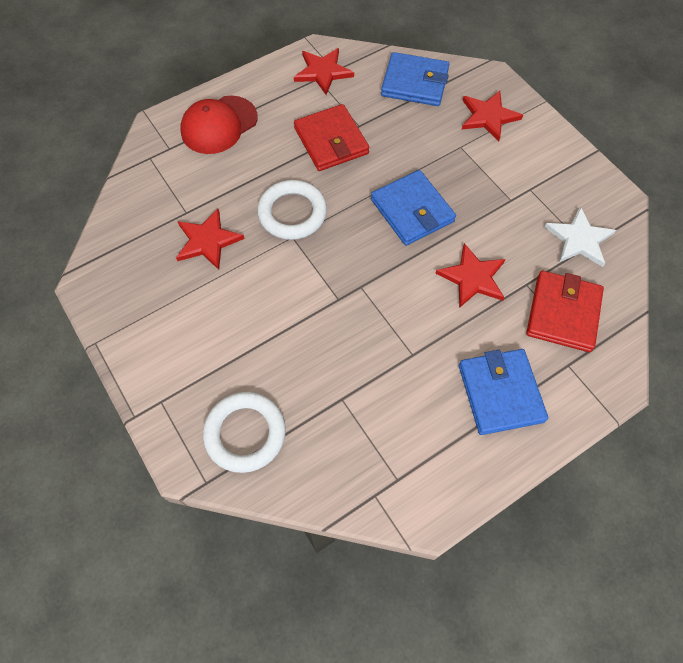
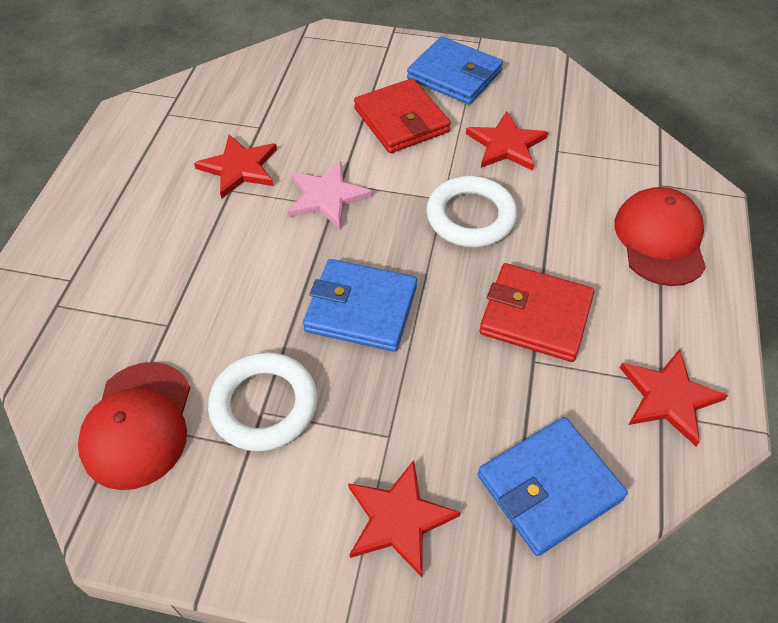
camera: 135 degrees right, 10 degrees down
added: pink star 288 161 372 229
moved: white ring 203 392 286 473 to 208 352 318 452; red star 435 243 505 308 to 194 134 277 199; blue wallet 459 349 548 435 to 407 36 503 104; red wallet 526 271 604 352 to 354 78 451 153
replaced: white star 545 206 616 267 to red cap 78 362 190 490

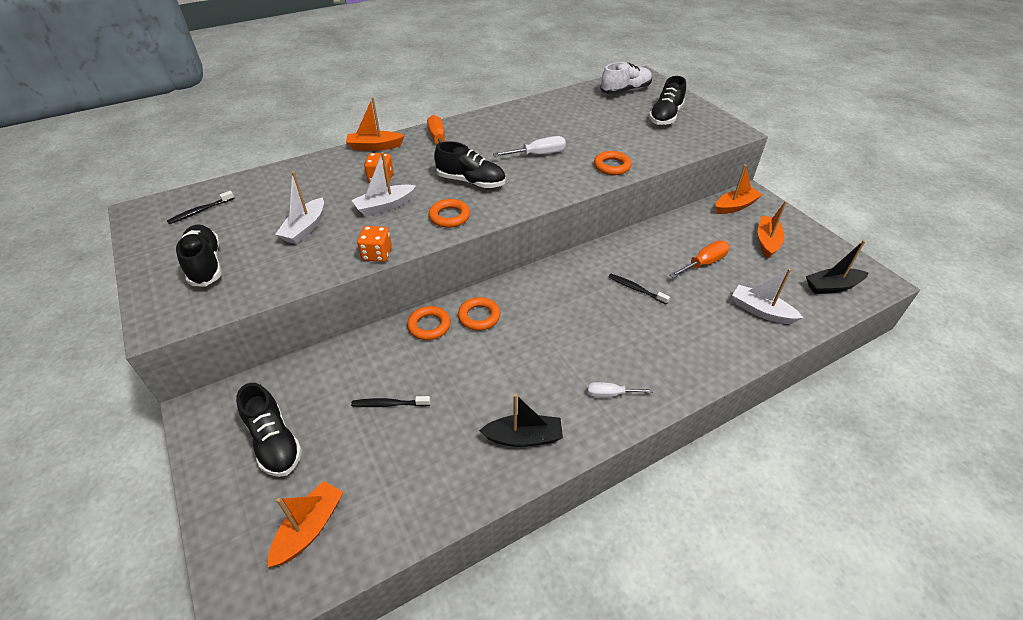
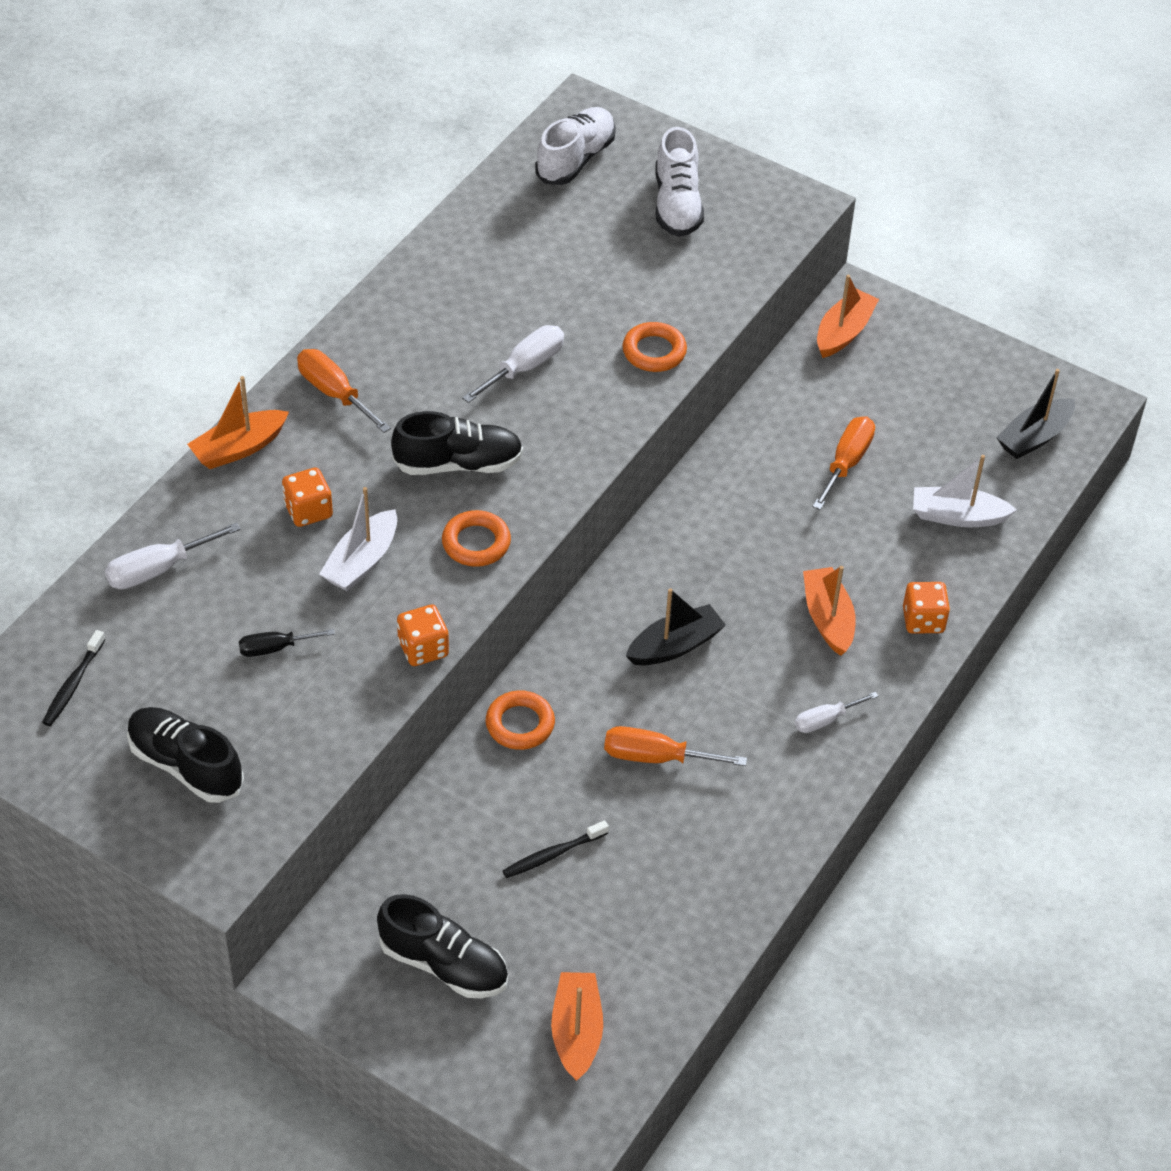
camera: 30 degrees left, 5 degrees up
removed: orange ring 458 297 500 330; black toothbrush 608 274 670 304
added: white screwdriver 105 522 241 589; orange screwdriver 604 726 747 766; orange dice 903 582 950 634
moved: black boat 479 394 563 447 to 626 588 726 665; orange boat 758 201 787 258 to 803 566 856 656
replaced: white boat 275 171 324 244 to black screwdriver 239 629 335 657
recoloured: black shoe 649 76 686 125 to white shoe 656 127 704 237

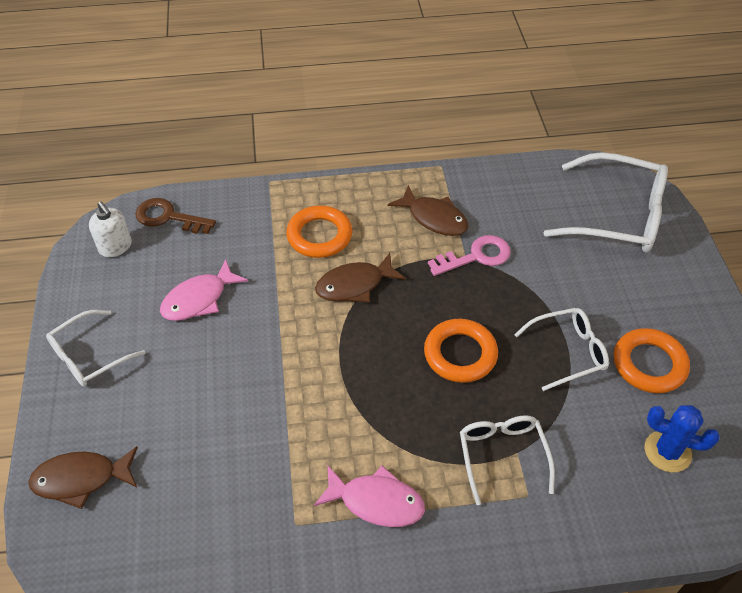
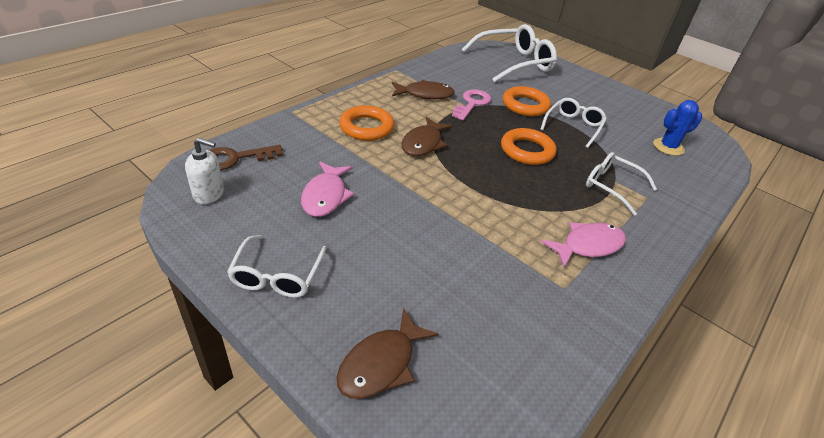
camera: 45 degrees left, 10 degrees down
moved: orange ring 614 328 690 393 to 503 86 551 116

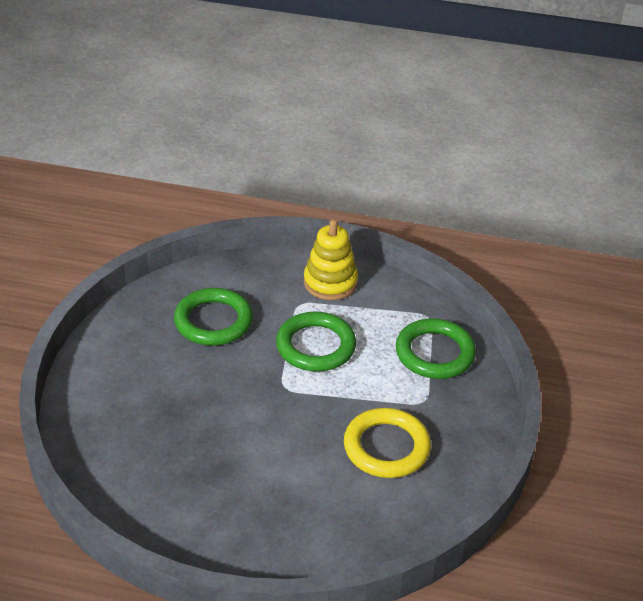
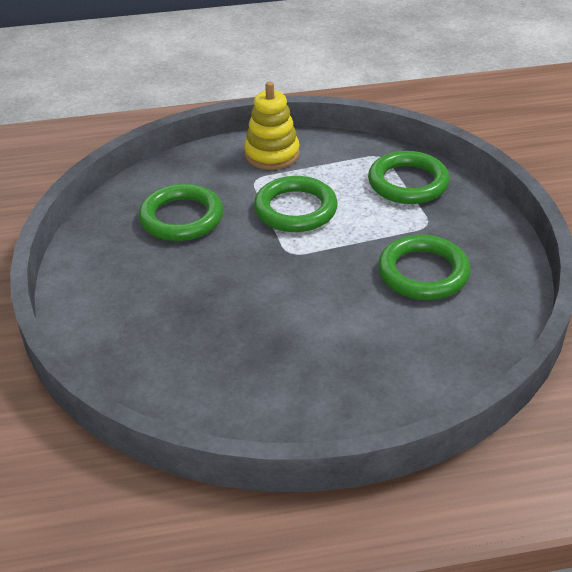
camera: 20 degrees left, 0 degrees up
recoloured: yellow ring 344 408 431 478 to green ring 378 235 471 300

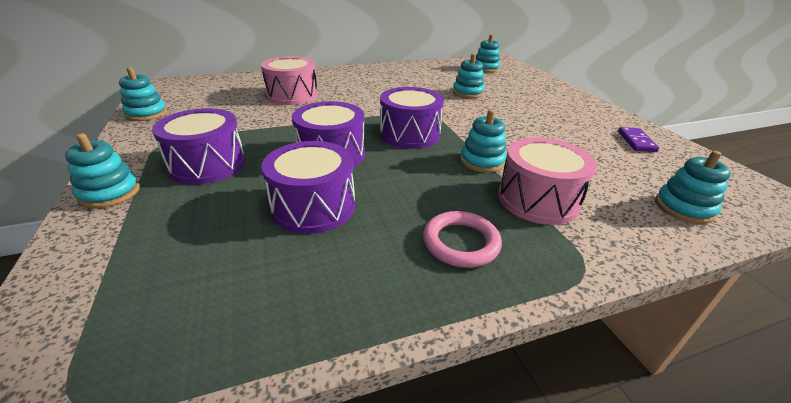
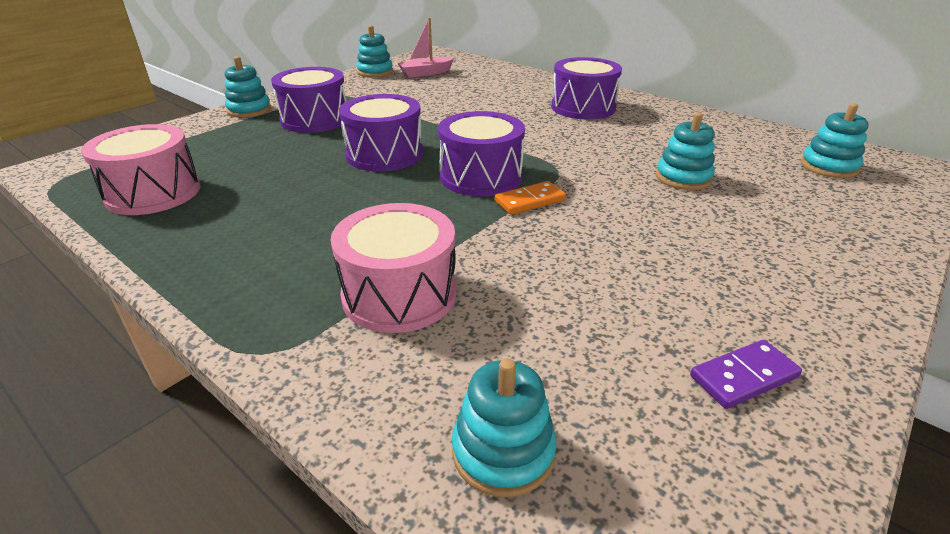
camera: 60 degrees right, 0 degrees up
removed: pink ring 423 211 502 268; turquoise stacking toy 460 110 506 173
added: pink boat 397 18 454 78; orange domino 495 181 566 215
moved: pink drum 261 56 318 105 to 81 124 200 215; purple drum 261 141 355 234 to 551 57 622 119

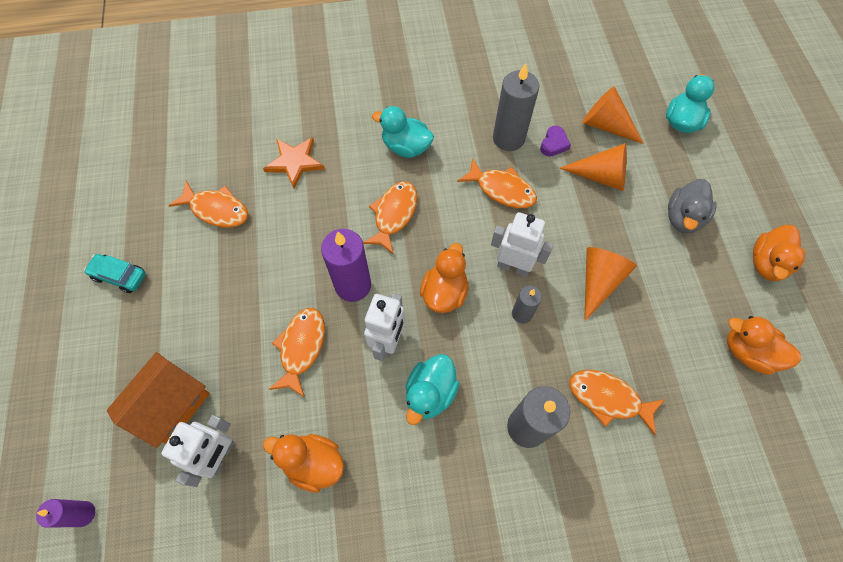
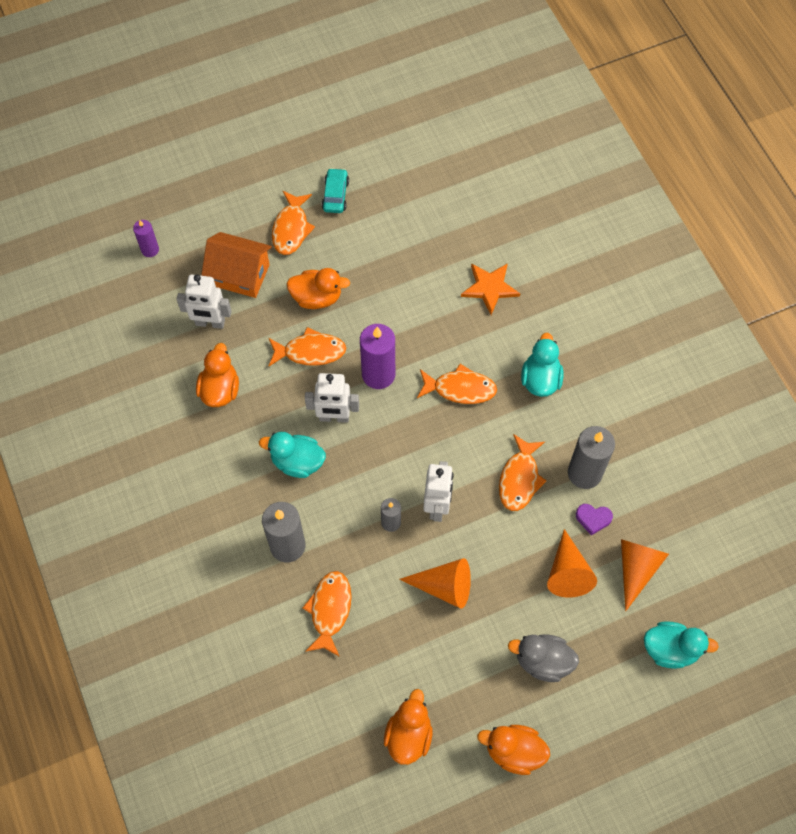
camera: 75 degrees right, 0 degrees up
moved: orange fish 168 181 248 228 to 272 191 315 255; orange duck 420 243 469 313 to 286 268 350 309

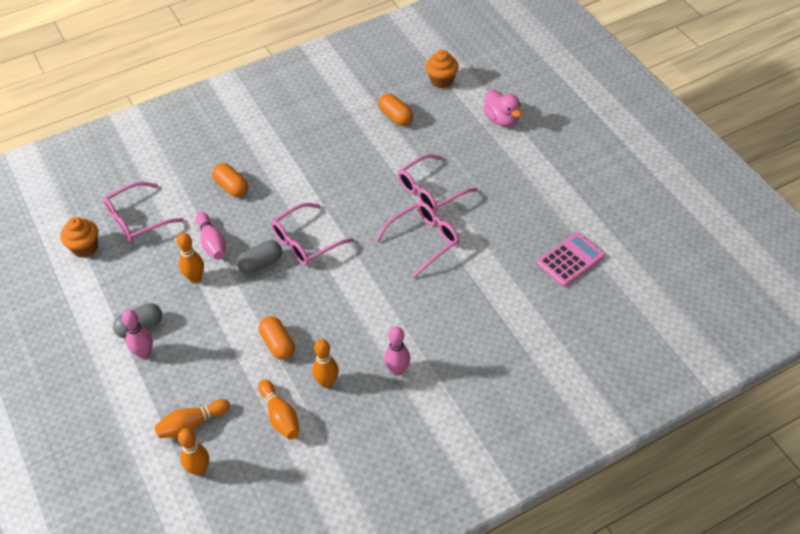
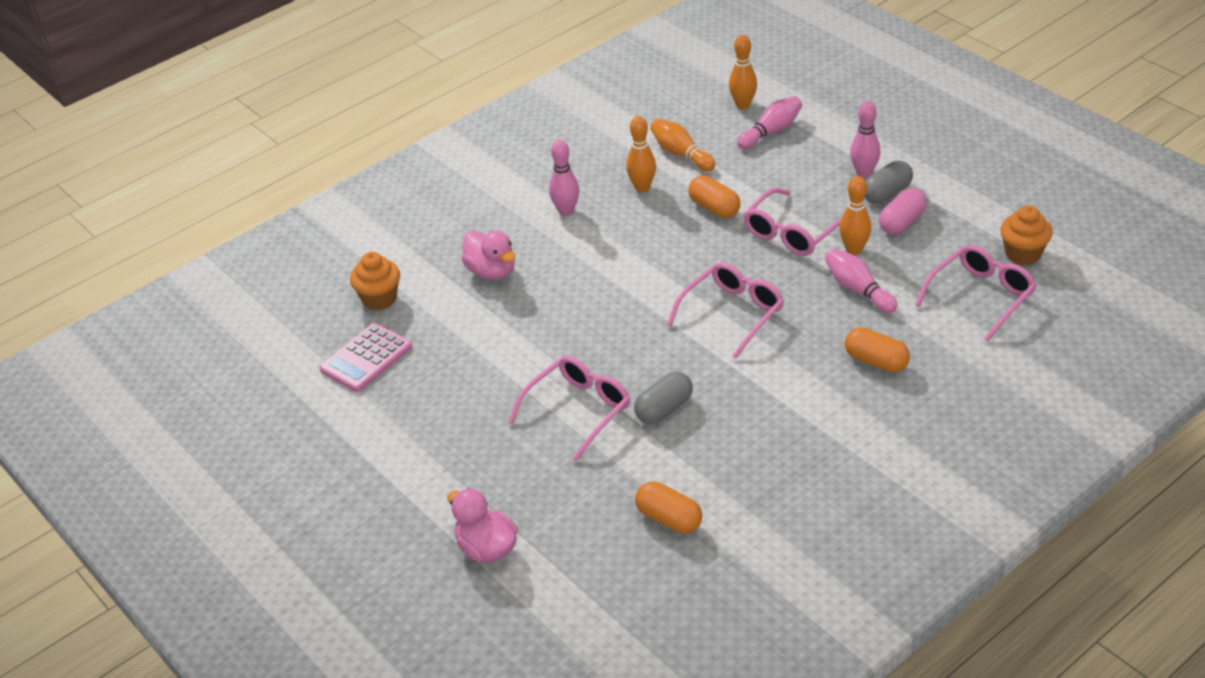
camera: 170 degrees right, 10 degrees down
added: pink duck 461 231 515 280; pink capsule 879 188 927 235
moved: grey capsule 237 240 282 274 to 634 371 693 424; pink glasses 376 202 459 278 to 744 188 842 256; orange cupcake 426 50 459 88 to 350 252 400 310
recoloured: orange bowling pin 154 399 230 438 to pink bowling pin 737 96 802 149

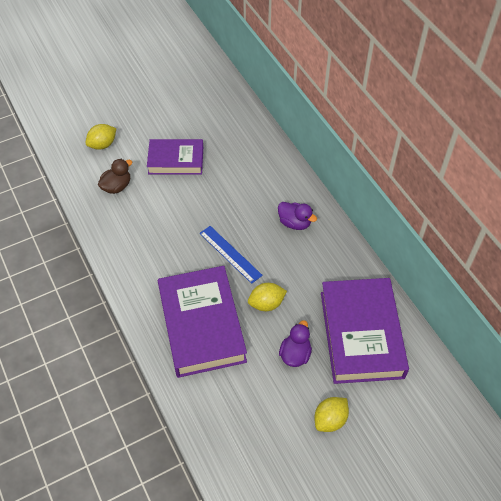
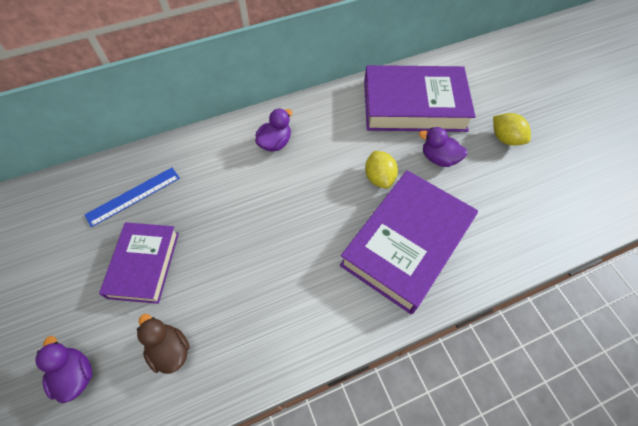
camera: 85 degrees left, 5 degrees up
moved: blue ruler 199 226 263 284 to 85 167 180 227
replaced: yellow lemon 85 124 116 150 to purple duck 36 336 92 403
turned: purple book 158 266 247 378 = 340 170 478 314 45 degrees counterclockwise

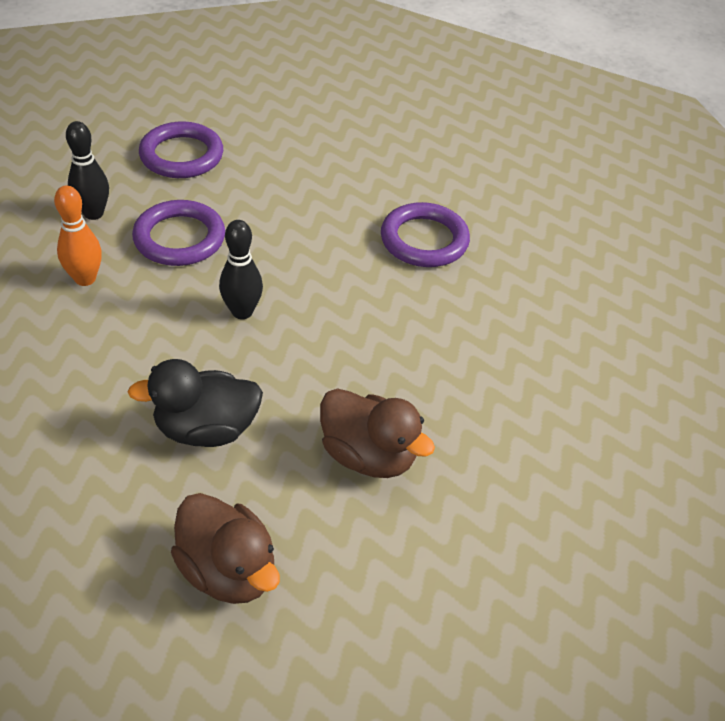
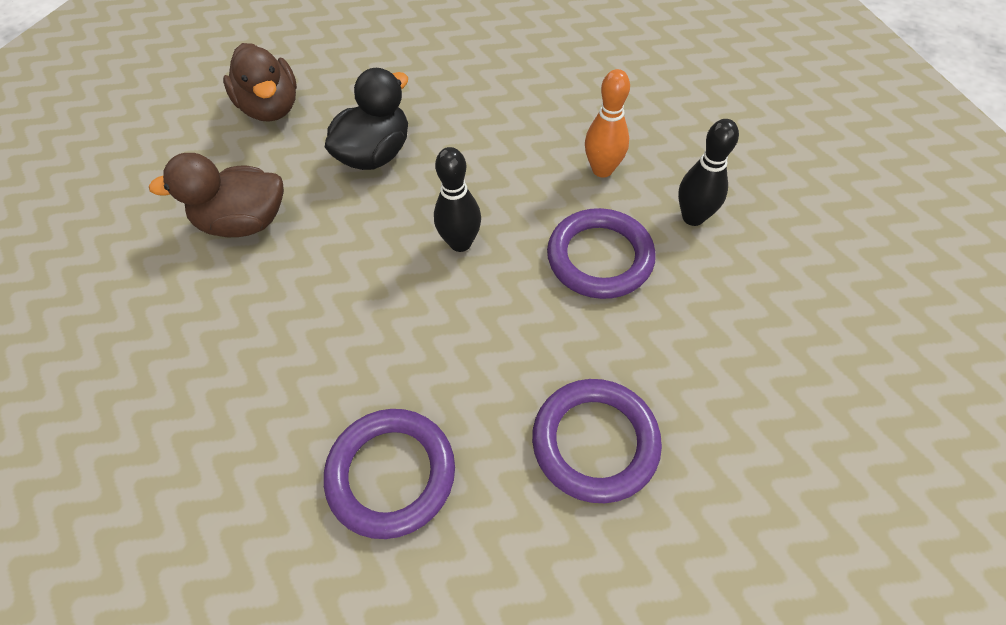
camera: 140 degrees right, 10 degrees up
moved: purple ring 139 121 223 178 to 532 379 662 503
turned: brown duck 171 493 280 604 = 223 43 297 122 120 degrees counterclockwise

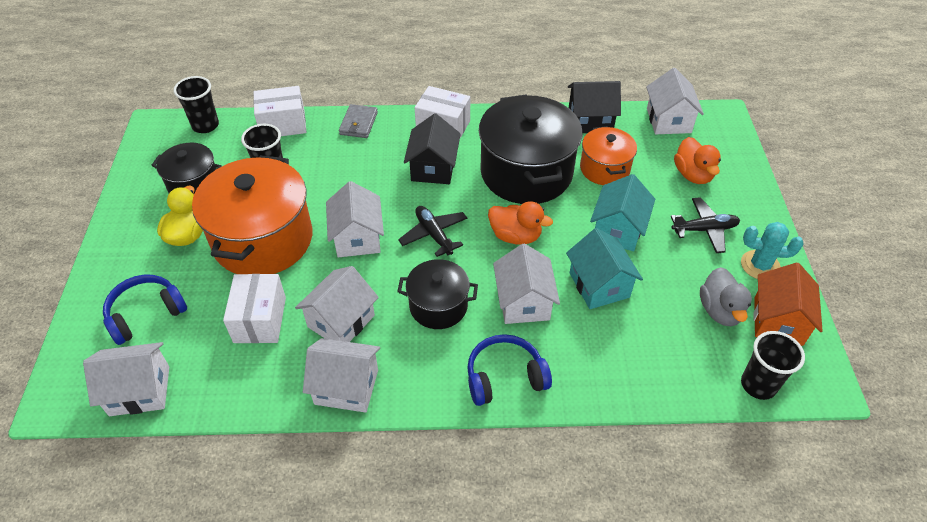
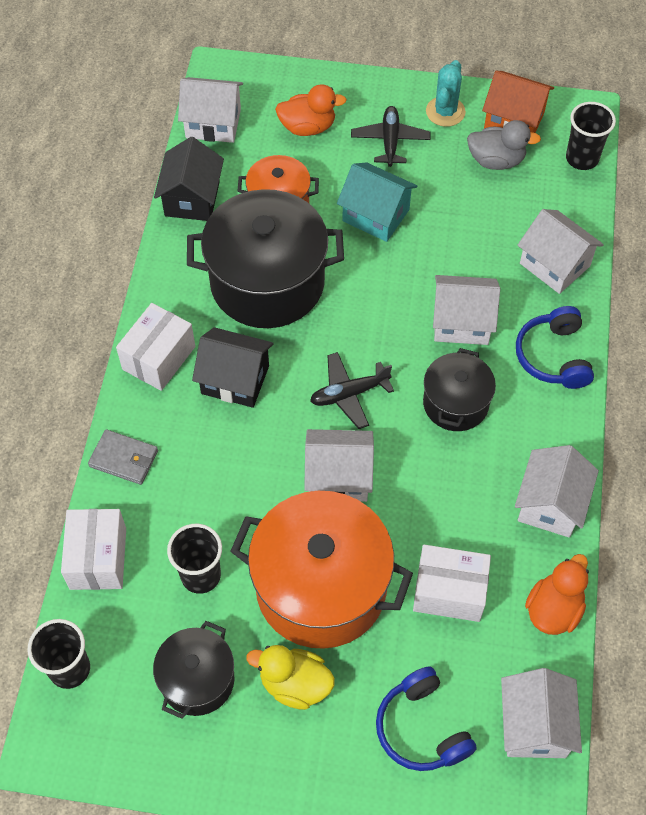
camera: 80 degrees left, 10 degrees up
removed: turquoise house 566 228 643 309
moved: white house 295 266 379 342 to 518 209 604 294; orange duck 488 201 553 245 to 525 554 589 635

